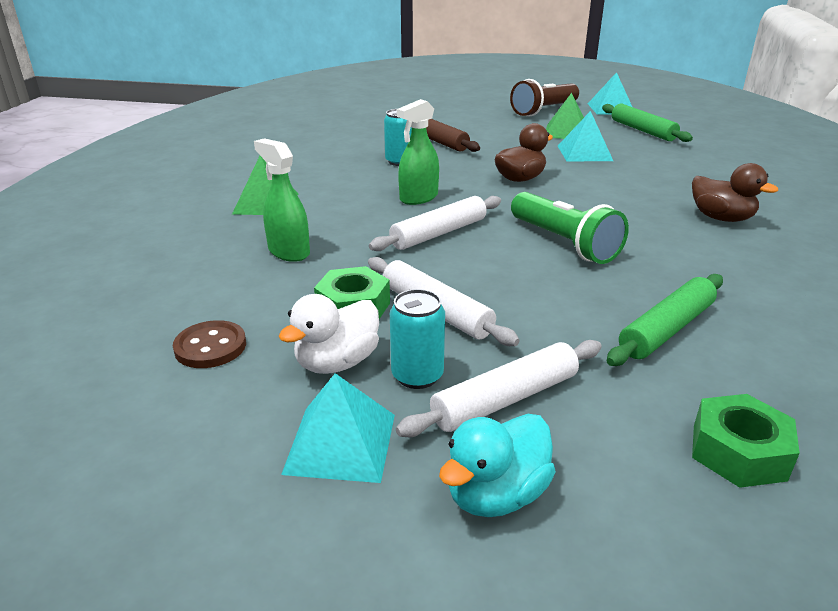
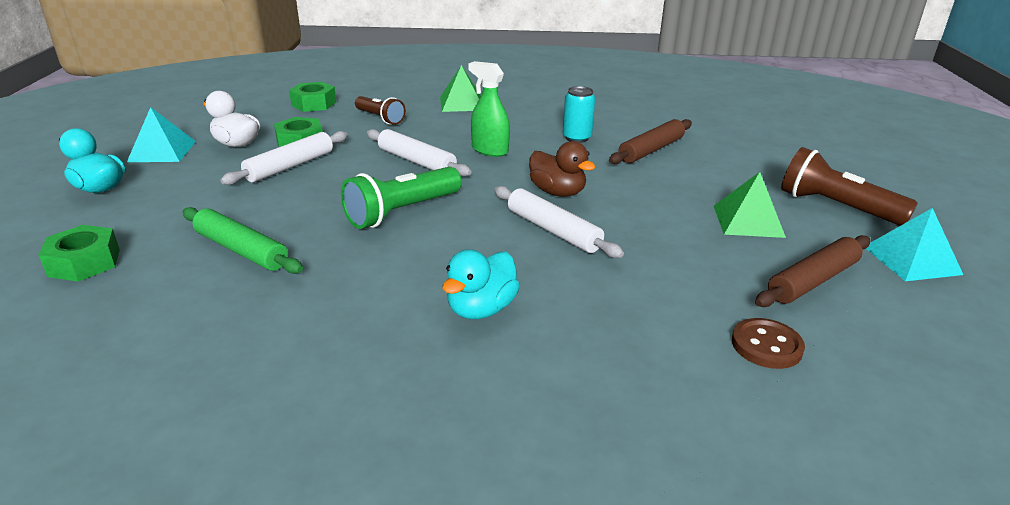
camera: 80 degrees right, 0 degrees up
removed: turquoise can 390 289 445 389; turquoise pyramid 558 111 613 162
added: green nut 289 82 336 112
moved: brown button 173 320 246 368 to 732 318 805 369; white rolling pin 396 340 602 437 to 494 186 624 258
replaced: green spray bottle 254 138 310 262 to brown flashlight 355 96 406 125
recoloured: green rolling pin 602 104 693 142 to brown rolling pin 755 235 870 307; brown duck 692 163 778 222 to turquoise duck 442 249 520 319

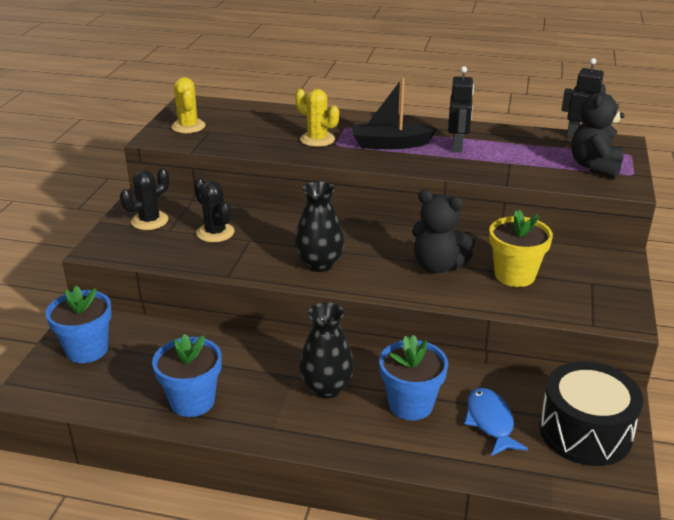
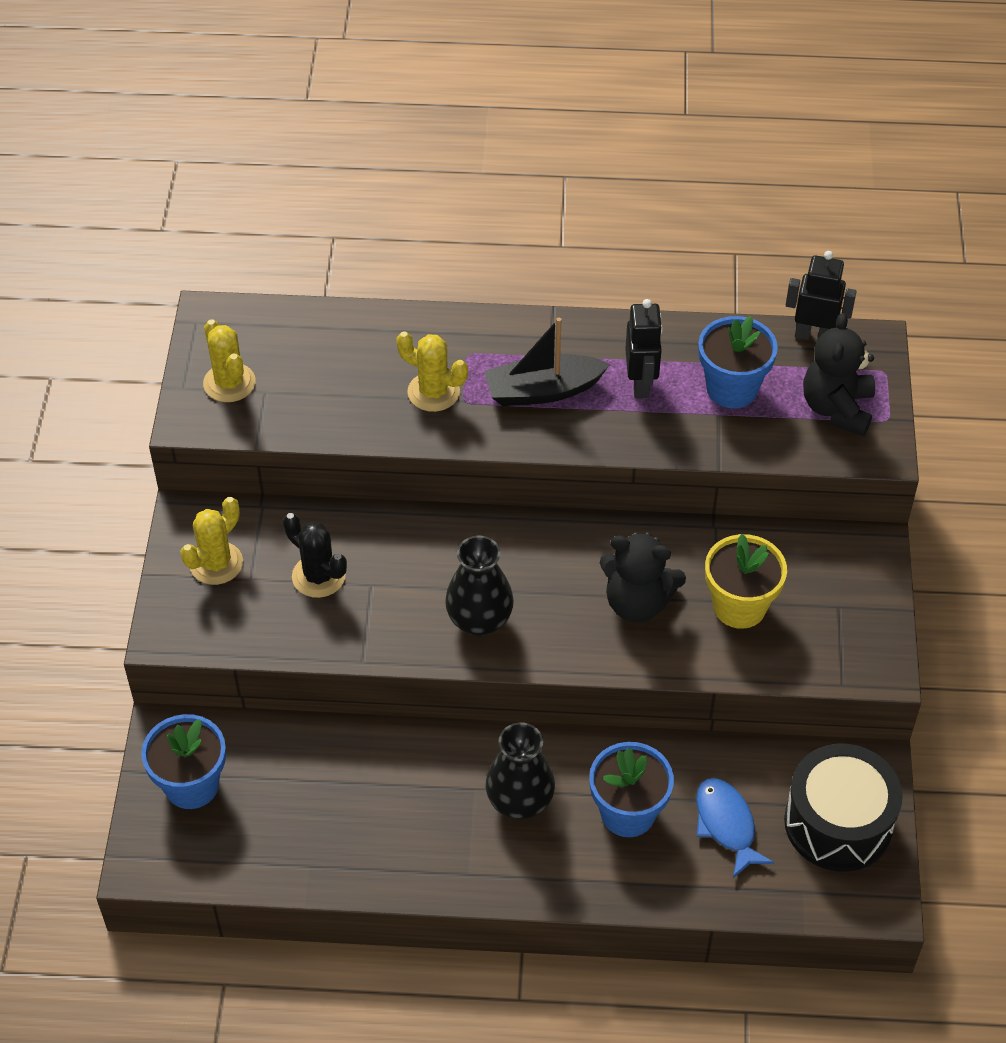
camera: 10 degrees left, 20 degrees up
moved: blue flower pot 152 334 222 417 to 698 316 778 408
recoloured: black cactus 120 168 169 230 to yellow cactus 180 497 243 585

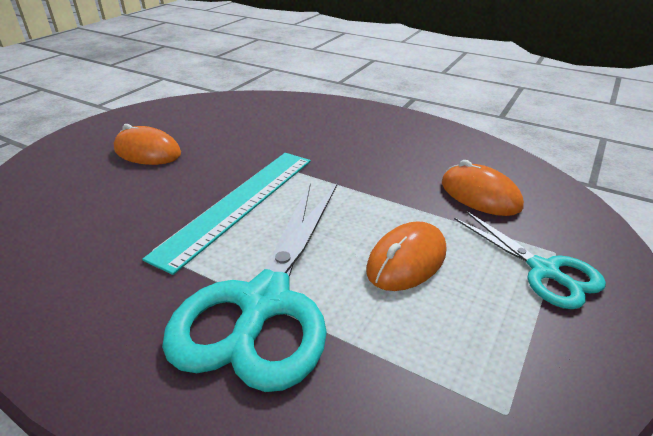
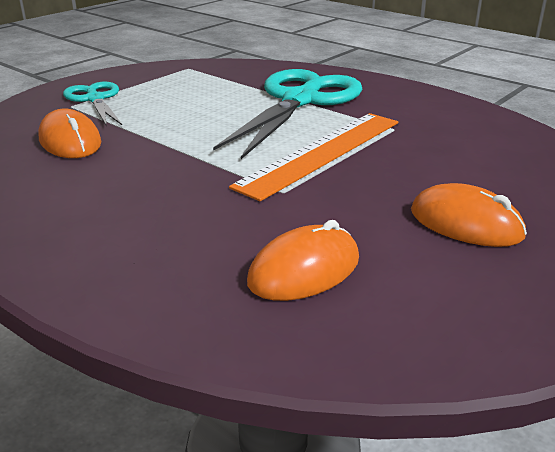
camera: 170 degrees left, 5 degrees down
moved: orange mouse 366 221 446 291 to 247 220 359 301
recoloured: turquoise ruler 142 153 311 275 to orange ruler 229 113 398 201

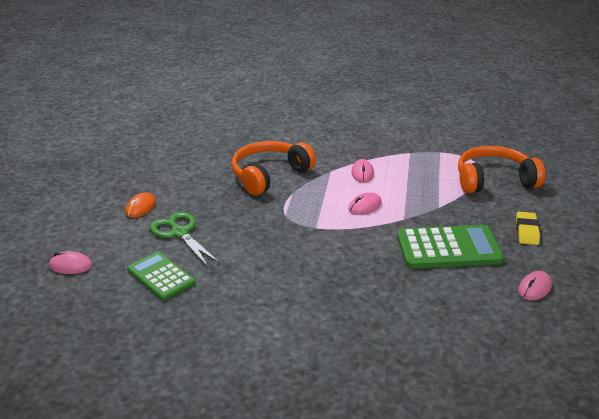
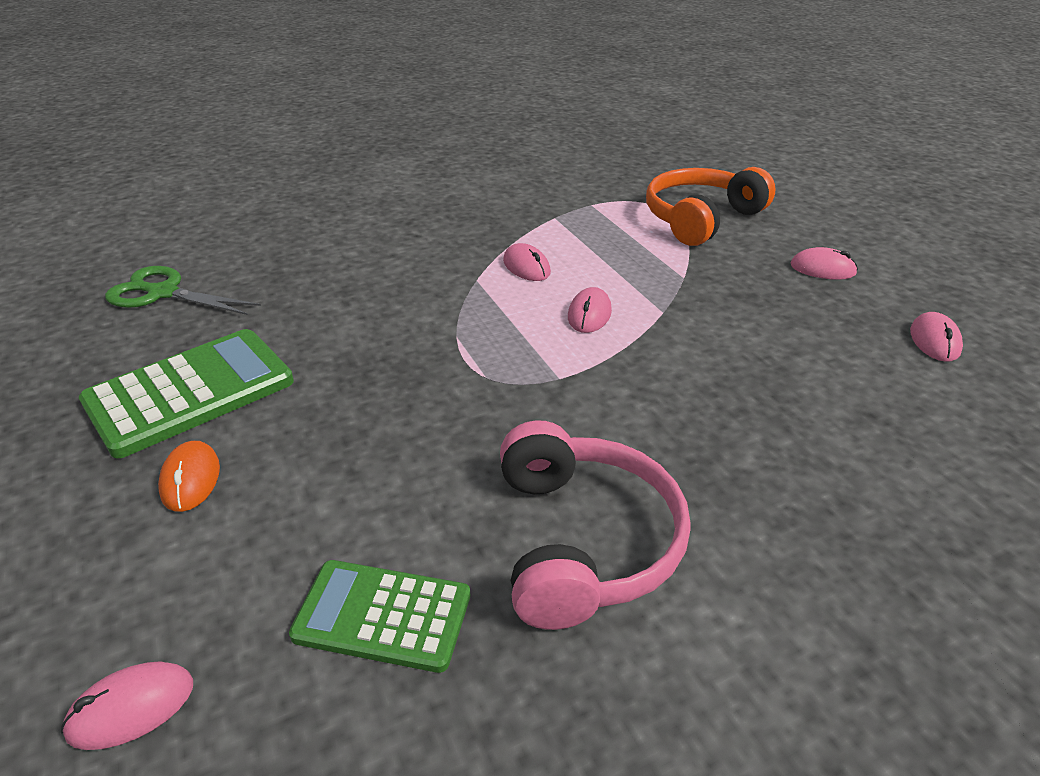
camera: 35 degrees left, 5 degrees up
removed: orange headphones 232 141 316 195
added: pink headphones 500 420 691 630
moved: green scissors 150 212 220 267 to 105 266 261 315; green calculator 397 225 504 269 to 79 329 294 458
replaced: yellow eraser 516 212 540 245 to pink mouse 791 247 858 280

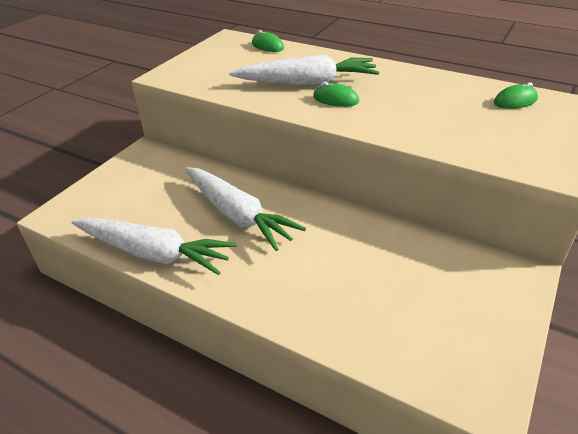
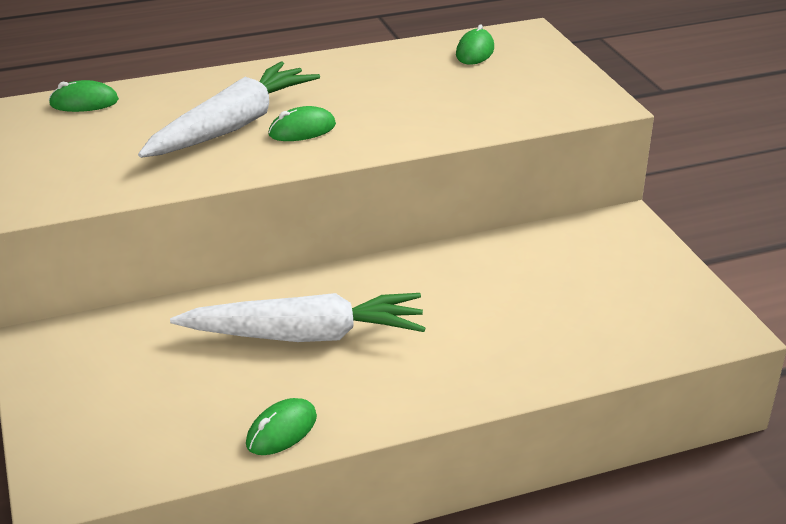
camera: 50 degrees left, 5 degrees down
replaced: white carrot 72 218 237 275 to green mouse 246 398 317 455

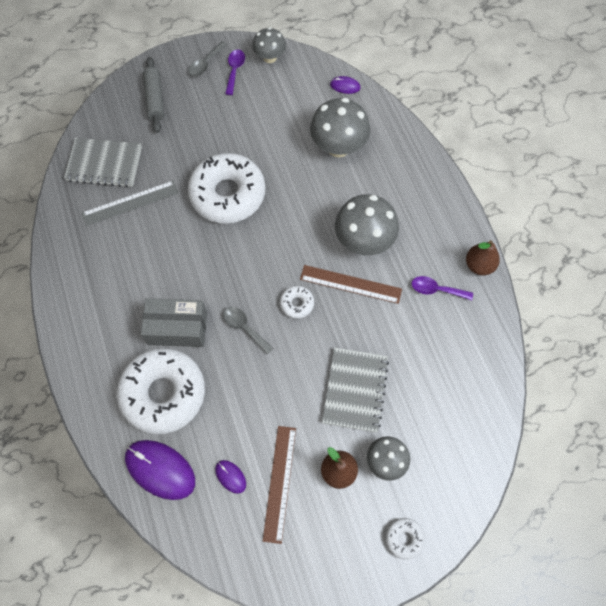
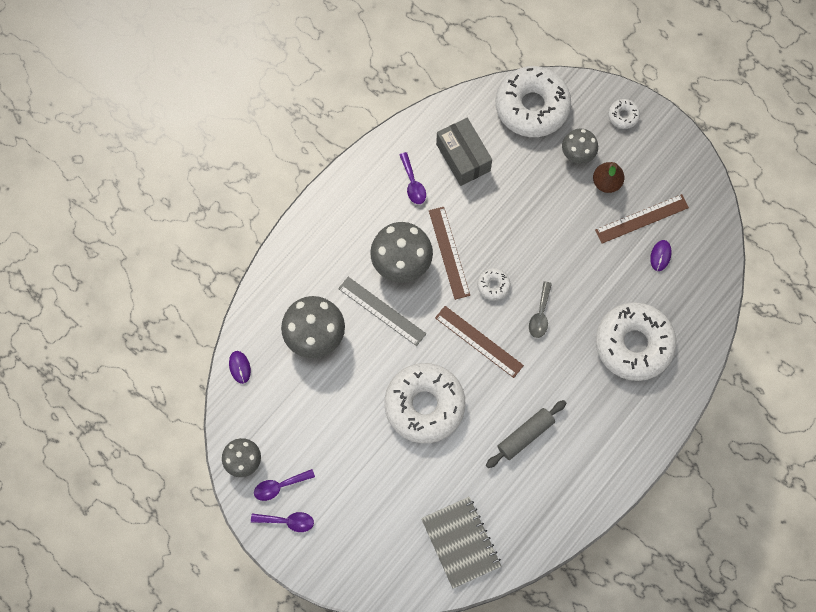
camera: 120 degrees left, 5 degrees up
removed: purple mouse 125 440 195 500; grey notebook 322 348 389 433; brown pear 466 240 500 275
added: brown ruler 435 306 524 378; white donut 496 66 571 137
moved: grey ruler 82 181 178 226 to 338 277 426 346; grey box 141 298 207 347 to 436 118 492 186; grey rolling pin 143 57 164 133 to 486 400 566 468
recoloured: grey spoon 188 41 227 76 to purple spoon 251 512 314 532

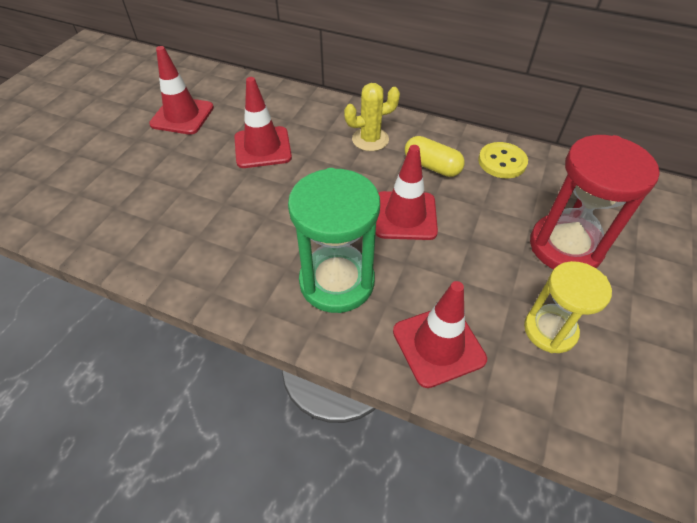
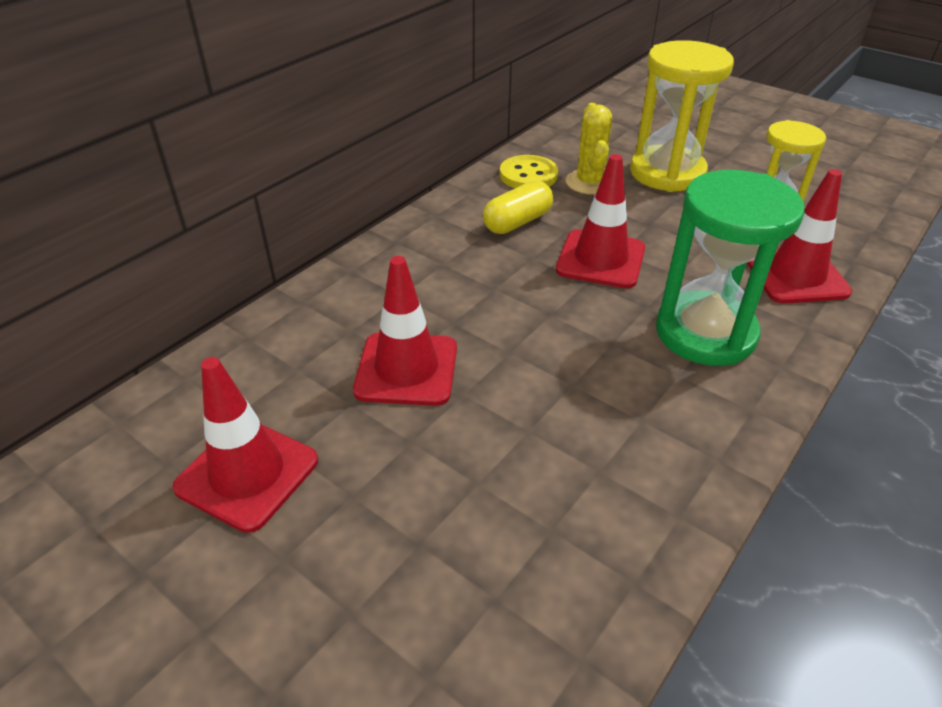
camera: 75 degrees left, 10 degrees down
moved: yellow cactus 344 83 400 151 to 566 103 612 195
recoloured: red hourglass 530 135 660 269 to yellow hourglass 630 40 734 192

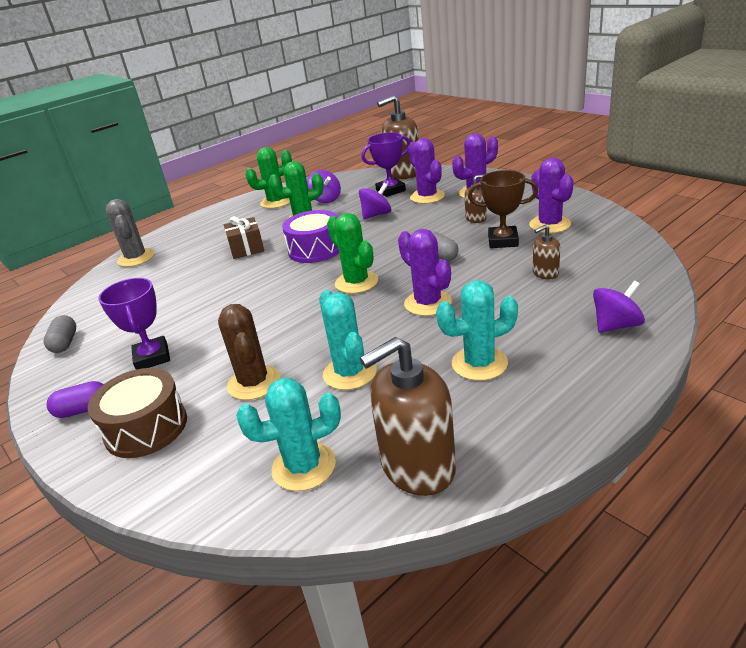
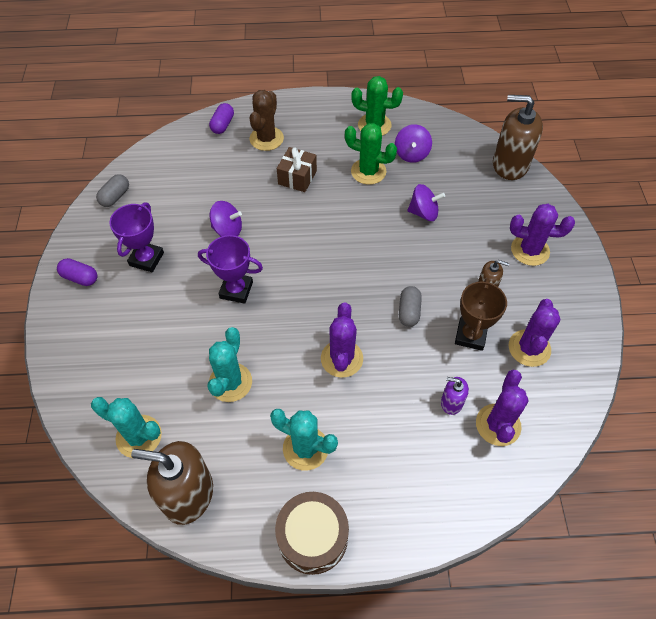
camera: 35 degrees right, 25 degrees up
removed: purple drum 282 210 339 263; green cactus 327 213 378 294
moved: brown drum 88 368 187 458 to 275 492 349 575; brown cactus 218 304 280 400 to 250 90 284 151; purple trophy 361 132 410 197 to 198 235 263 304; purple cactus 408 138 445 204 to 476 370 529 446; purple spinning top 593 281 645 333 to 210 201 242 236
replaced: grey cactus 106 199 155 267 to purple capsule 209 103 234 134
recoloured: brown soap dispenser 533 225 560 280 to purple soap dispenser 441 377 469 415
turned: brown trophy 468 170 538 248 = 455 278 507 351 60 degrees clockwise

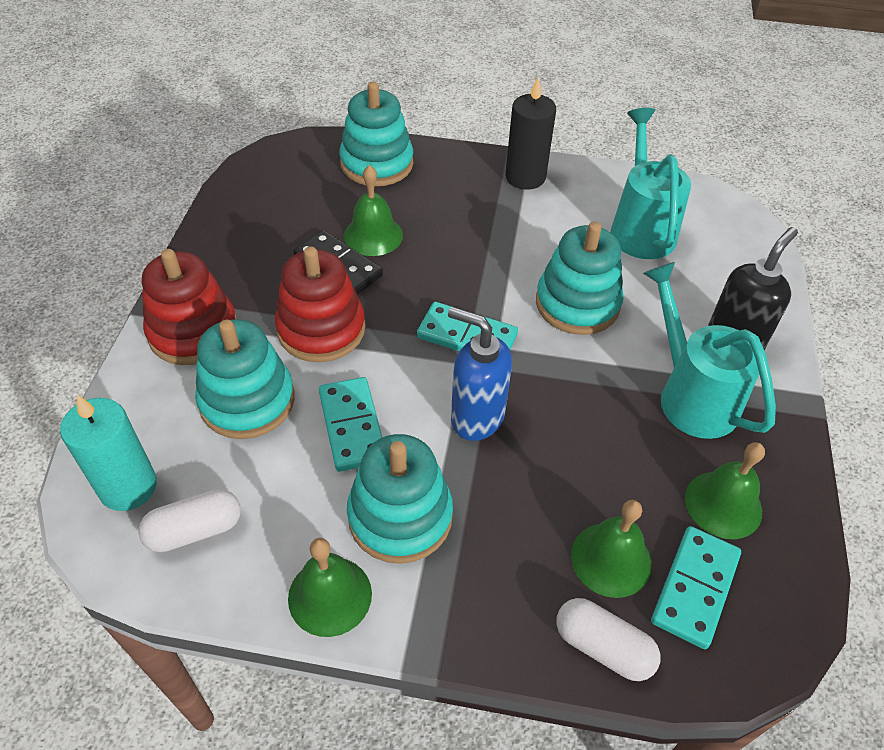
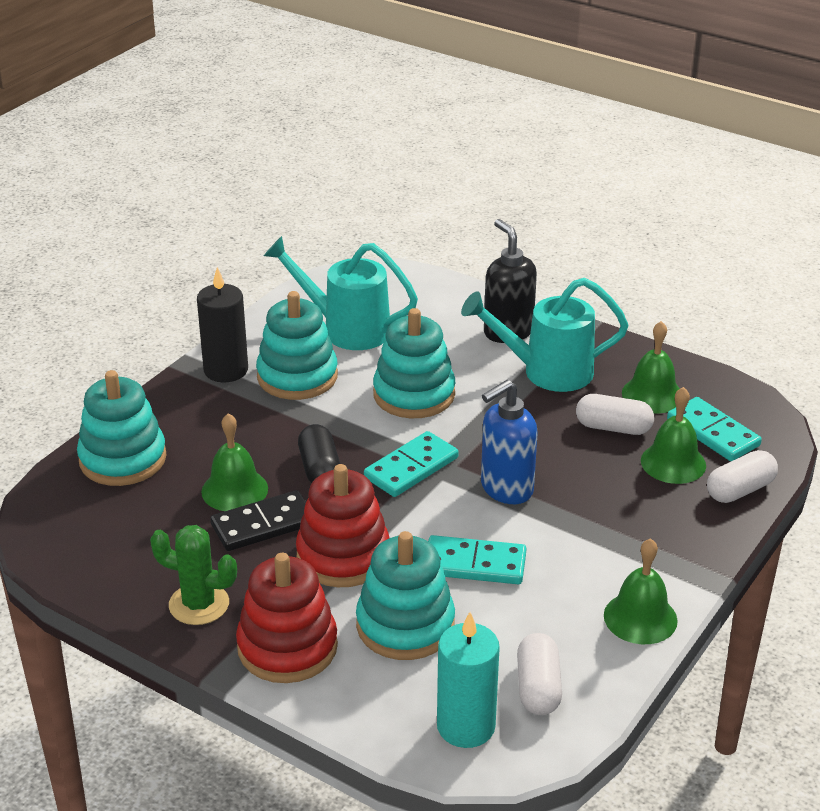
camera: 65 degrees left, 15 degrees down
added: green cactus 150 525 237 625; black capsule 298 424 340 483; white capsule 576 394 654 435
moved: turquoise stacking toy 347 434 453 564 to 256 291 338 400

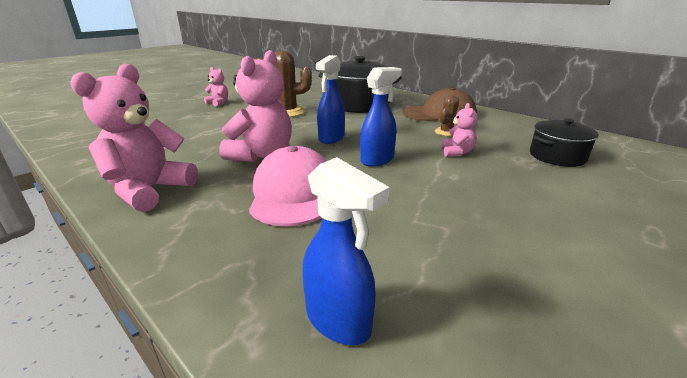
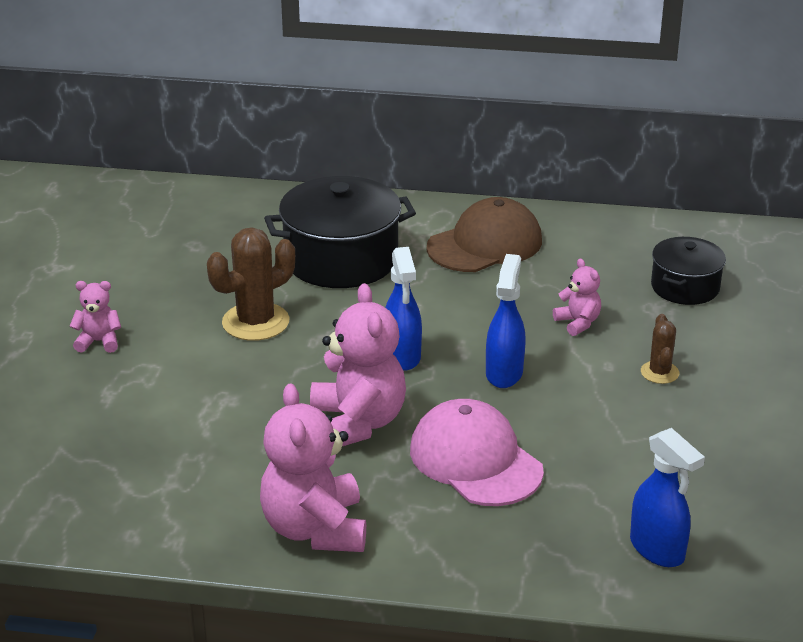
camera: 35 degrees left, 5 degrees up
moved: brown cactus 435 95 459 136 to 641 314 679 384
turned: blue spray bottle 302 157 390 345 = 630 428 705 567 45 degrees clockwise

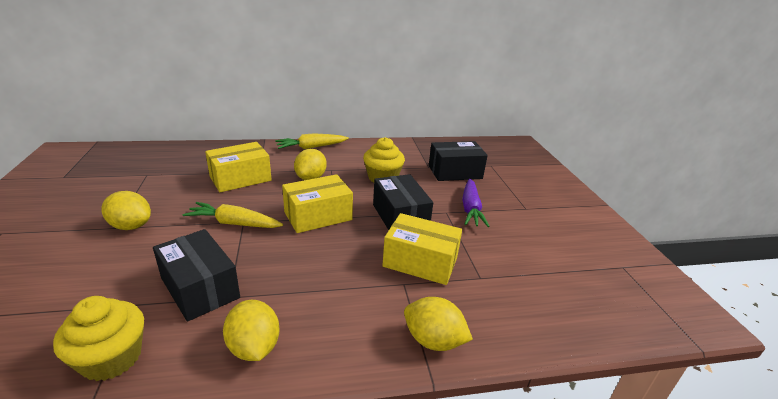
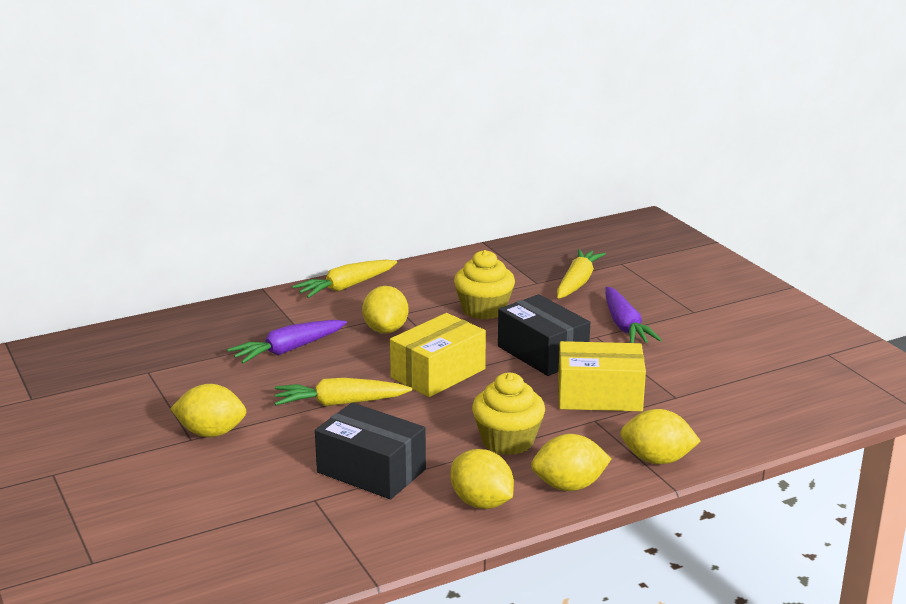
camera: 15 degrees left, 5 degrees down
added: yellow lemon 531 434 612 491
moved: yellow cupcake 53 296 144 381 to 472 373 545 455
replaced: yellow box 205 142 272 192 to purple carrot 227 320 347 364; black box 429 141 488 181 to yellow carrot 557 249 606 299

